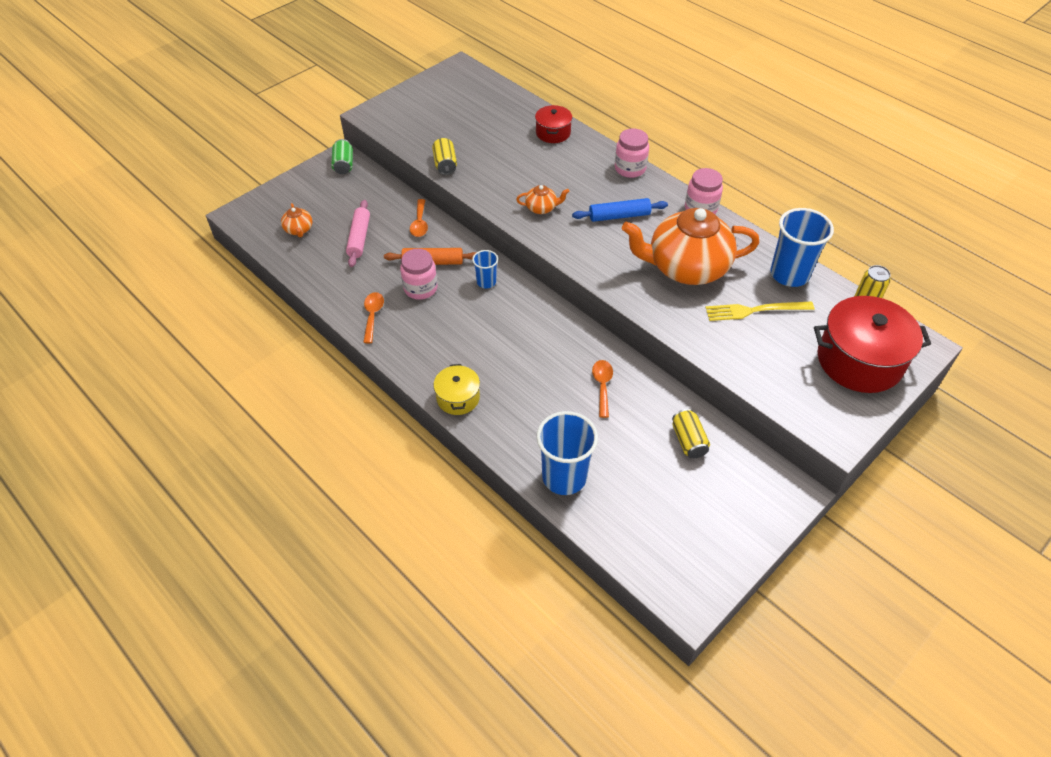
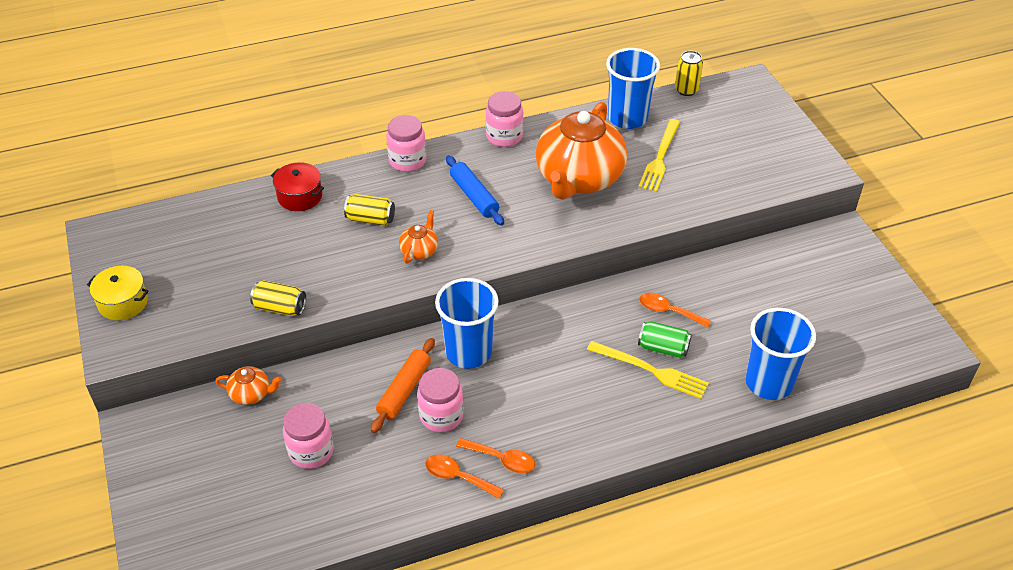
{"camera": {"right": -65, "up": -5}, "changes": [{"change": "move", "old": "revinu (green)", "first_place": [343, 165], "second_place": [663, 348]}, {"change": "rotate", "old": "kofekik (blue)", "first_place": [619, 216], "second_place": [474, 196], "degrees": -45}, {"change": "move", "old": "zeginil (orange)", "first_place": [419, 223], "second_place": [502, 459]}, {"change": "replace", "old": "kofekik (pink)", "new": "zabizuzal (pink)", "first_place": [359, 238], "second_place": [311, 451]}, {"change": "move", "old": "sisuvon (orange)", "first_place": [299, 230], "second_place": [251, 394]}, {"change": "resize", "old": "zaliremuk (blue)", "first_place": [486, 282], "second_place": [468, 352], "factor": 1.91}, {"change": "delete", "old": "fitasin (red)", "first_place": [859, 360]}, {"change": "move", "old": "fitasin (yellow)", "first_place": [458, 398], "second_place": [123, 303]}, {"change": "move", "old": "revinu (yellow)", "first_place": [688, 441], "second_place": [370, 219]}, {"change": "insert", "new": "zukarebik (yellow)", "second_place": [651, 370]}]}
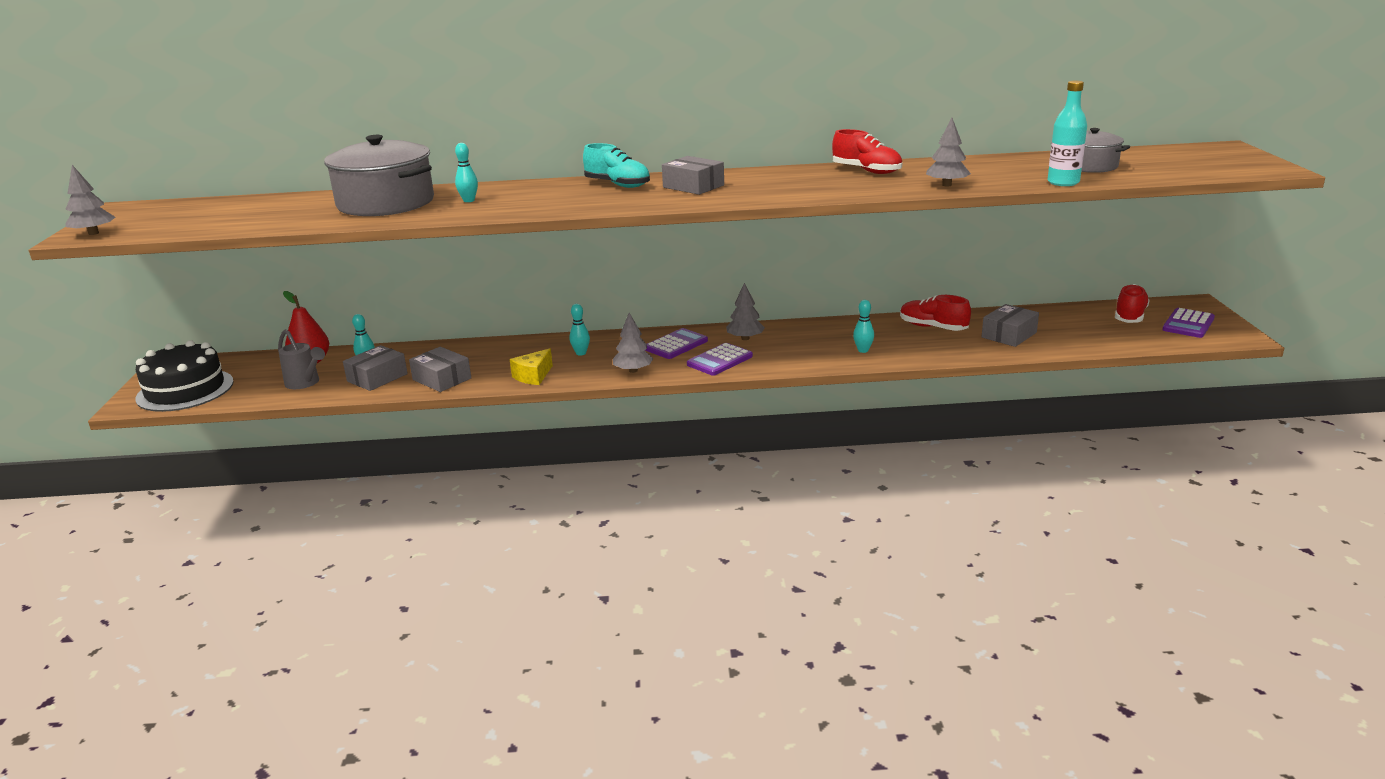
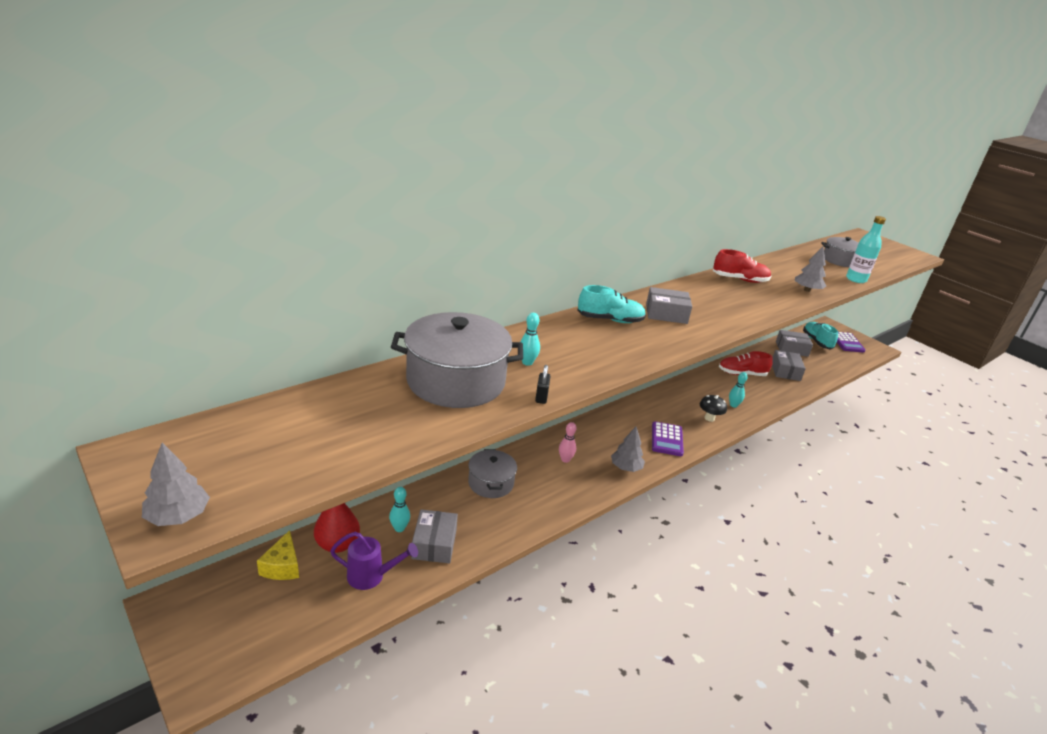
{"camera": {"right": -40, "up": 5}, "changes": [{"change": "delete", "old": "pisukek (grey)", "first_place": [745, 338]}, {"change": "recolor", "old": "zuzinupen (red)", "new": "zuzinupen (turquoise)", "first_place": [1129, 316], "second_place": [816, 341]}, {"change": "recolor", "old": "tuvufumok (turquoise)", "new": "tuvufumok (pink)", "first_place": [581, 353], "second_place": [565, 459]}, {"change": "delete", "old": "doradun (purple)", "first_place": [676, 345]}, {"change": "recolor", "old": "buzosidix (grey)", "new": "buzosidix (purple)", "first_place": [305, 383], "second_place": [371, 576]}, {"change": "delete", "old": "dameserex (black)", "first_place": [185, 390]}, {"change": "move", "old": "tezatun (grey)", "first_place": [442, 379], "second_place": [791, 349]}, {"change": "move", "old": "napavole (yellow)", "first_place": [533, 376], "second_place": [282, 566]}, {"change": "insert", "new": "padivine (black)", "second_place": [541, 397]}, {"change": "insert", "new": "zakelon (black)", "second_place": [709, 418]}, {"change": "insert", "new": "fitasin (grey)", "second_place": [491, 483]}]}
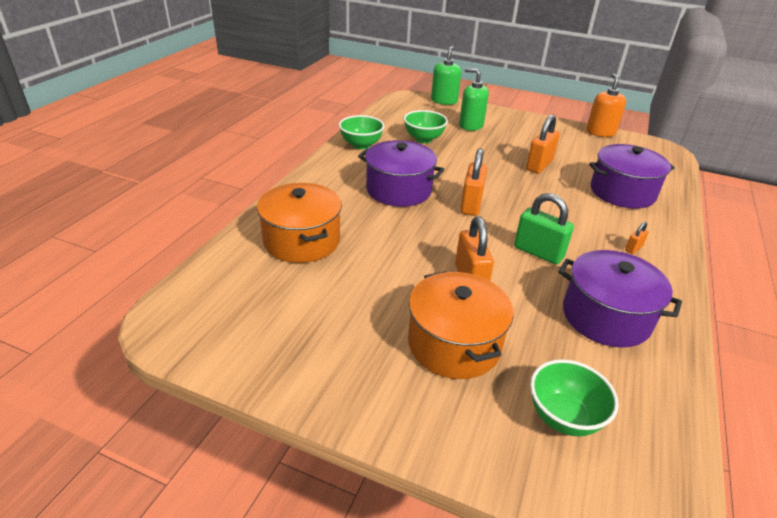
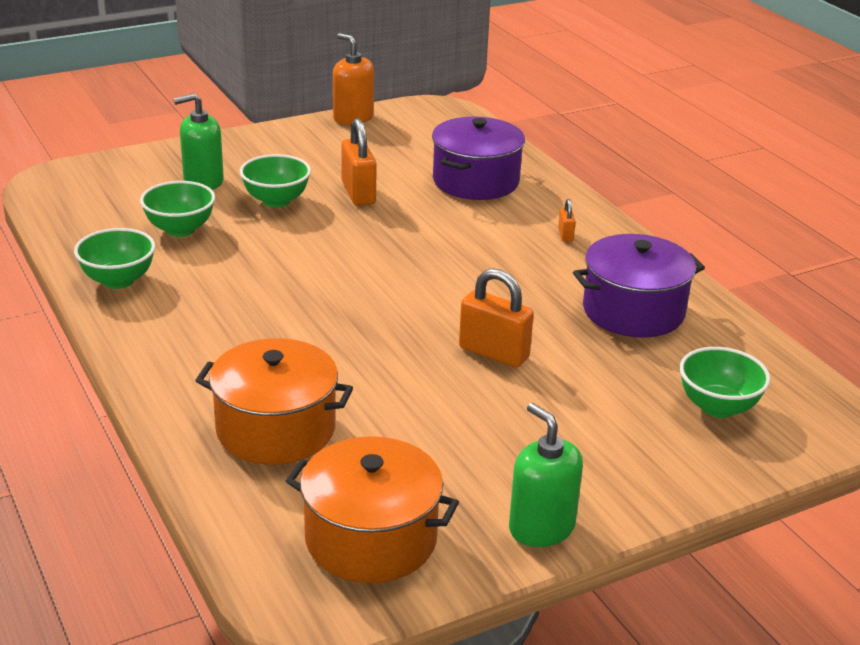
{"camera": {"right": -50, "up": -5}, "changes": [{"change": "move", "old": "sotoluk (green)", "first_place": [444, 101], "second_place": [541, 527]}, {"change": "delete", "old": "fitasin (purple)", "first_place": [398, 190]}, {"change": "delete", "old": "padivine (orange)", "first_place": [471, 204]}, {"change": "delete", "old": "padivine (green)", "first_place": [538, 252]}, {"change": "move", "old": "fitasin (orange)", "first_place": [454, 344], "second_place": [371, 538]}, {"change": "insert", "new": "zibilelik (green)", "second_place": [276, 201]}]}
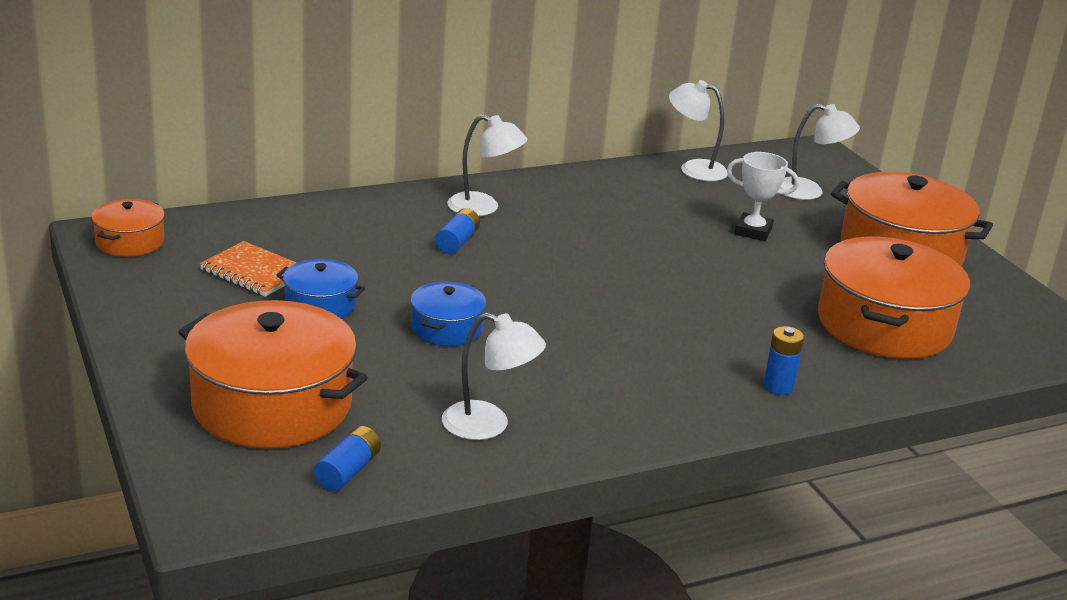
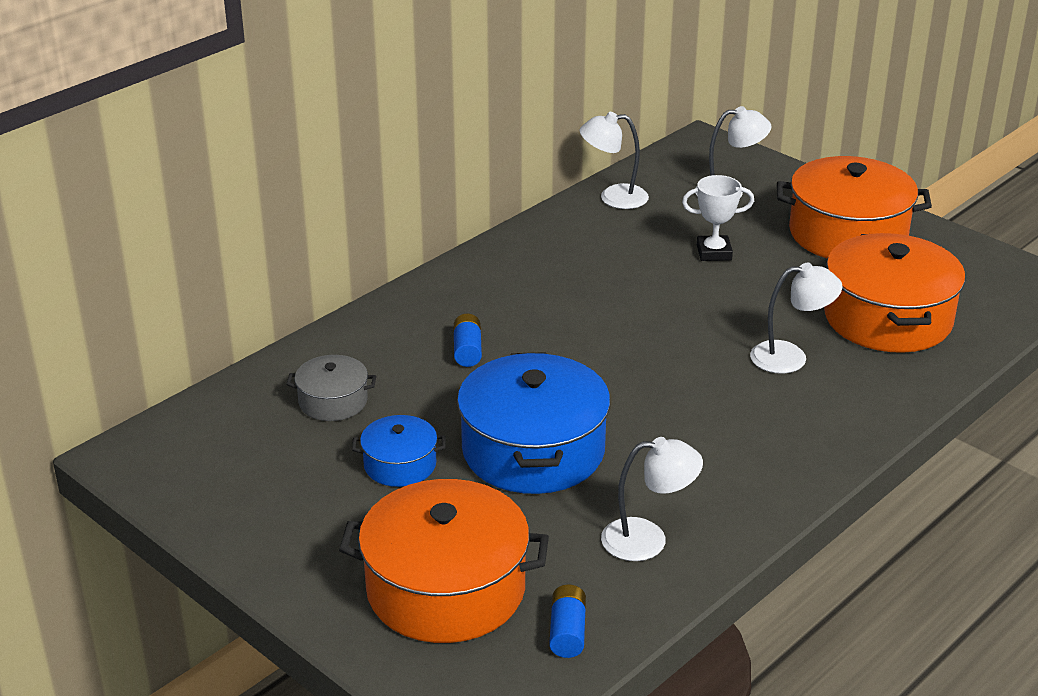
{"camera": {"right": -20, "up": 5}, "changes": [{"change": "move", "old": "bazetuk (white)", "first_place": [483, 208], "second_place": [790, 357]}, {"change": "delete", "old": "fitasin (orange)", "first_place": [130, 242]}, {"change": "delete", "old": "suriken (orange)", "first_place": [254, 272]}, {"change": "resize", "old": "fitasin (blue)", "first_place": [447, 328], "second_place": [533, 450], "factor": 1.99}, {"change": "delete", "old": "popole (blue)", "first_place": [778, 387]}, {"change": "insert", "new": "fitasin (grey)", "second_place": [333, 401]}]}
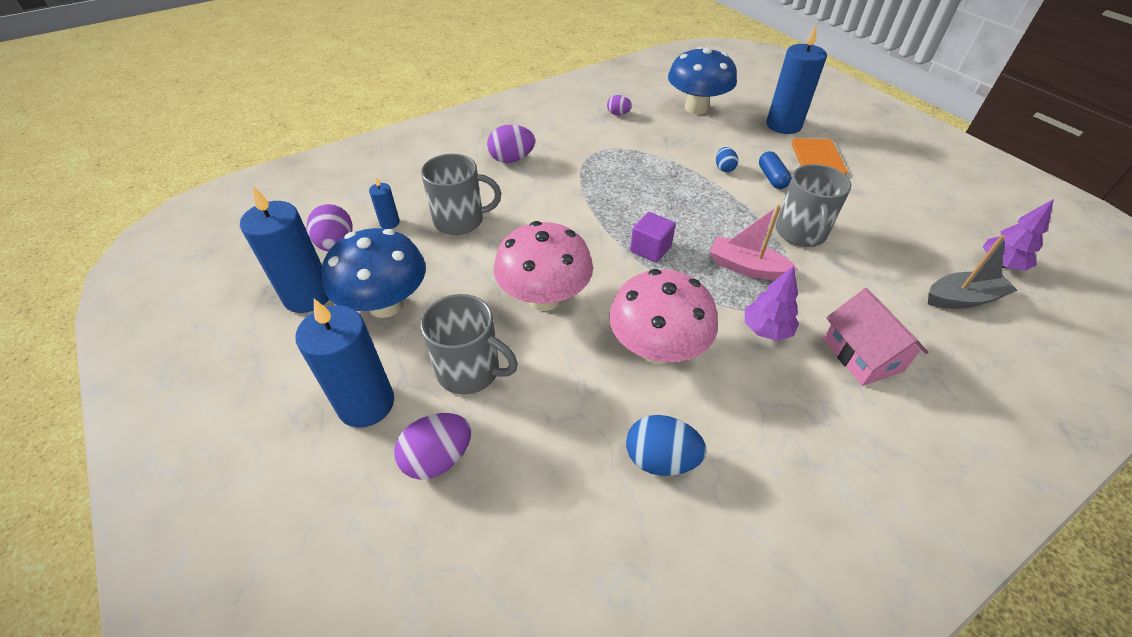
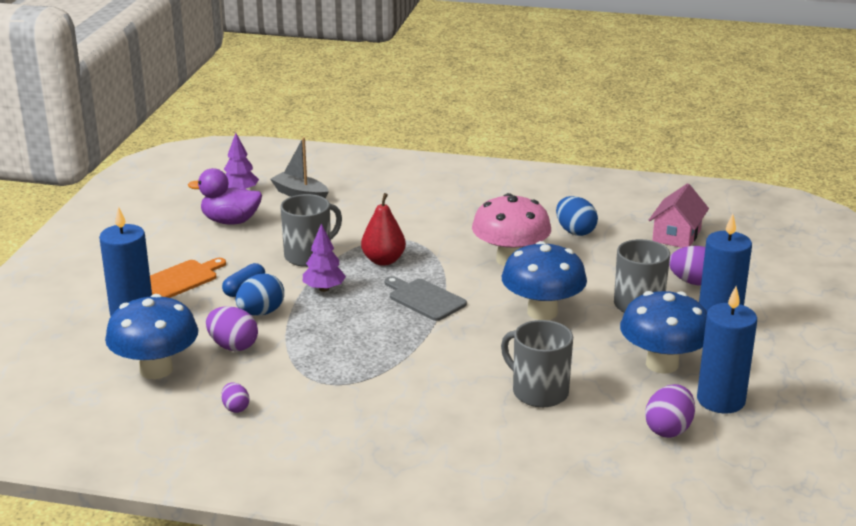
{"camera": {"right": -135, "up": -20}, "changes": [{"change": "move", "old": "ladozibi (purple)", "first_place": [512, 159], "second_place": [233, 346]}, {"change": "resize", "old": "ladozibi (blue)", "first_place": [724, 168], "second_place": [261, 313], "factor": 1.71}, {"change": "delete", "old": "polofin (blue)", "first_place": [389, 223]}, {"change": "replace", "old": "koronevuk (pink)", "new": "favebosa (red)", "first_place": [746, 267], "second_place": [383, 260]}, {"change": "replace", "old": "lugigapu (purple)", "new": "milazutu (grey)", "first_place": [650, 249], "second_place": [424, 299]}, {"change": "recolor", "old": "zakelon (pink)", "new": "zakelon (blue)", "first_place": [544, 298], "second_place": [542, 312]}, {"change": "move", "old": "pisukek (purple)", "first_place": [766, 330], "second_place": [324, 289]}, {"change": "move", "old": "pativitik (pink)", "first_place": [862, 355], "second_place": [676, 235]}, {"change": "insert", "new": "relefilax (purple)", "second_place": [230, 221]}]}
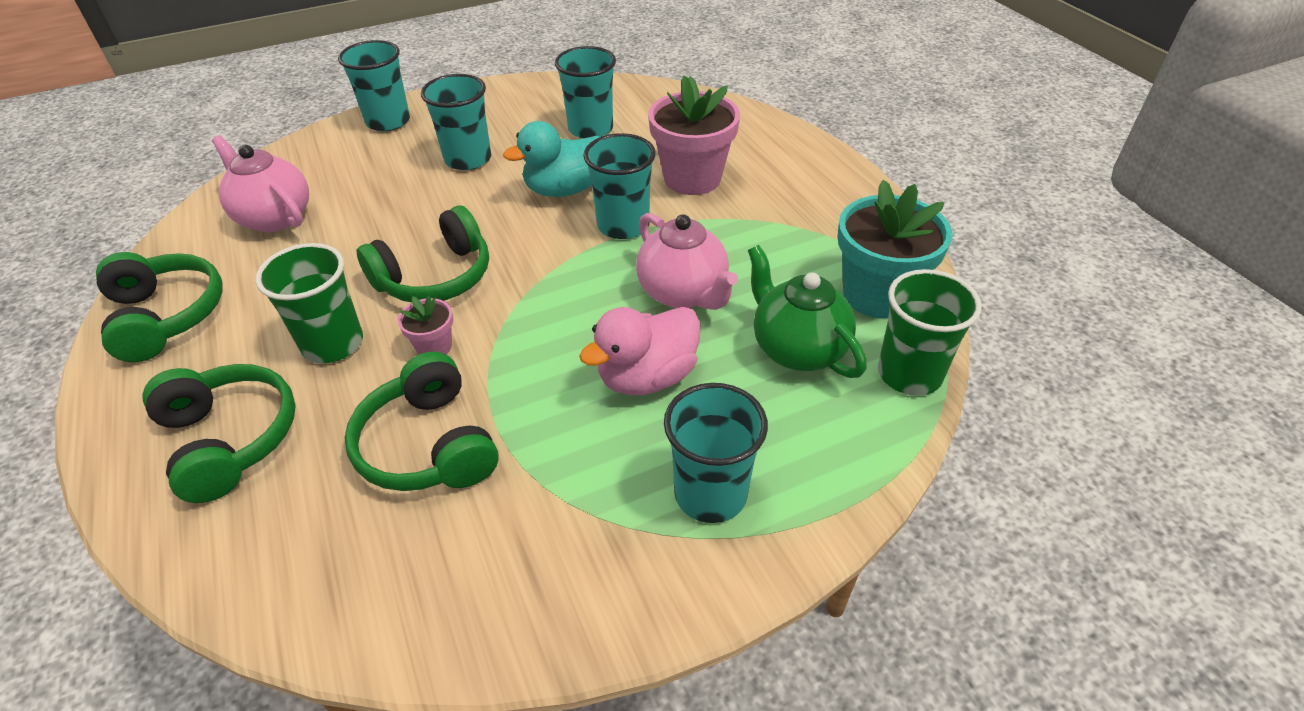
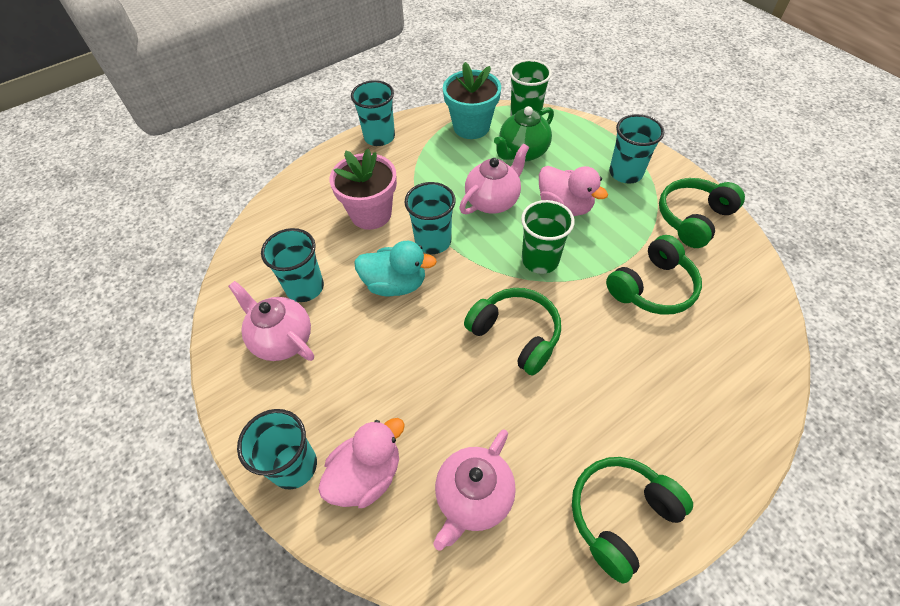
{"camera": {"right": -100, "up": 10}, "changes": [{"change": "move", "old": "zaliremuk (turquoise)", "first_place": [468, 159], "second_place": [379, 137]}, {"change": "rotate", "old": "relefilax (turquoise)", "first_place": [564, 189], "second_place": [395, 284], "degrees": -45}, {"change": "move", "old": "zaliremuk (green)", "first_place": [333, 344], "second_place": [540, 260]}, {"change": "delete", "old": "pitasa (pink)", "first_place": [434, 347]}, {"change": "move", "old": "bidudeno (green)", "first_place": [230, 439], "second_place": [693, 218]}, {"change": "insert", "new": "sisuvon (pink)", "second_place": [282, 339]}, {"change": "insert", "new": "relefilax (pink)", "second_place": [366, 475]}]}
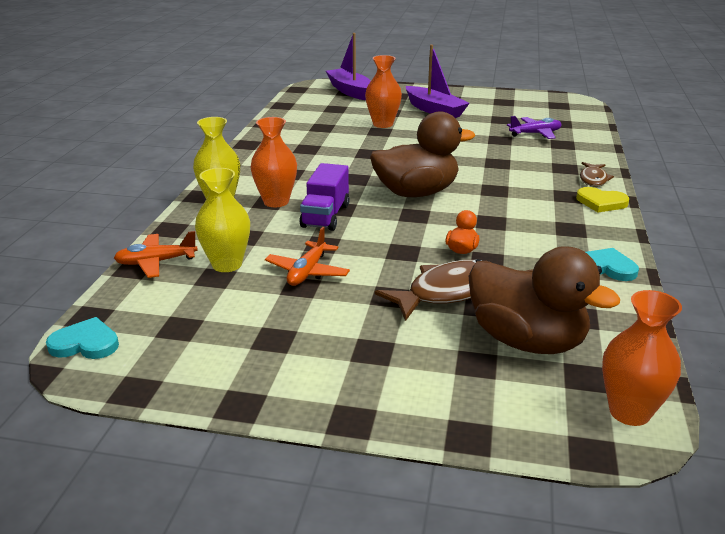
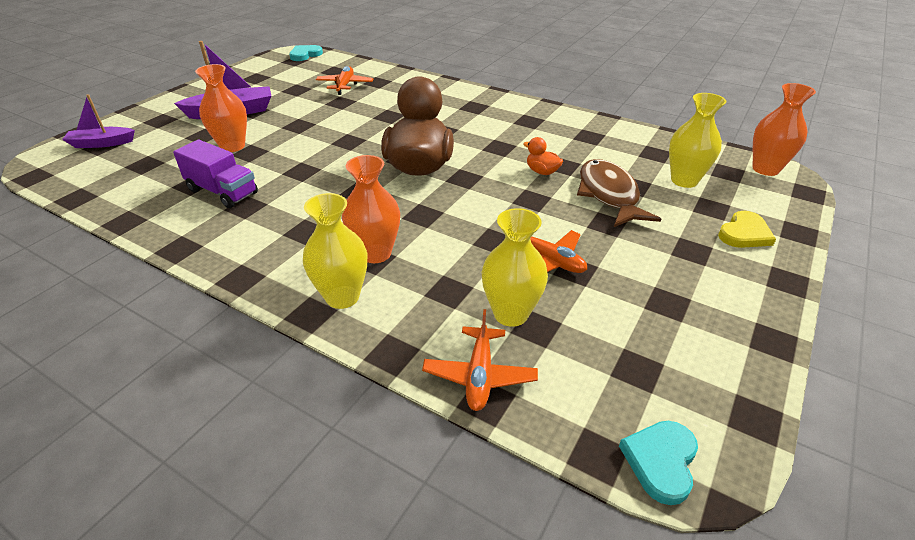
{"camera": {"right": -70, "up": 10}, "changes": [{"change": "resize", "old": "koronevuk (purple)", "first_place": [350, 91], "second_place": [102, 143], "factor": 0.65}, {"change": "recolor", "old": "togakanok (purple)", "new": "togakanok (orange)", "first_place": [535, 134], "second_place": [345, 85]}, {"change": "delete", "old": "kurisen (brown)", "first_place": [593, 179]}, {"change": "move", "old": "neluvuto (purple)", "first_place": [325, 216], "second_place": [222, 192]}, {"change": "move", "old": "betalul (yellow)", "first_place": [601, 202], "second_place": [744, 233]}, {"change": "replace", "old": "relefilax (brown)", "new": "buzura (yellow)", "first_place": [526, 341], "second_place": [684, 180]}, {"change": "move", "old": "betalul (turquoise)", "first_place": [607, 267], "second_place": [305, 55]}]}
